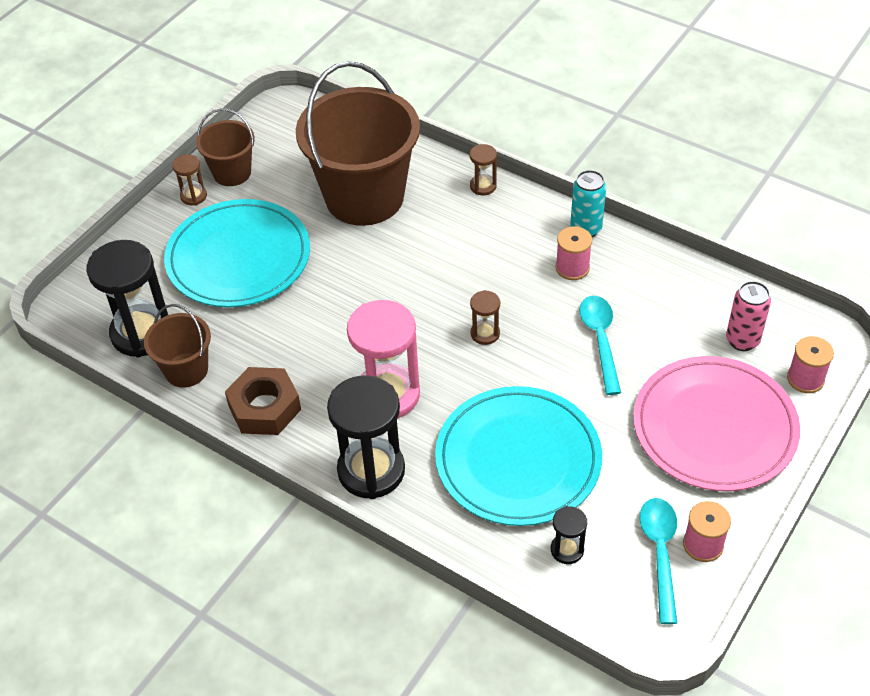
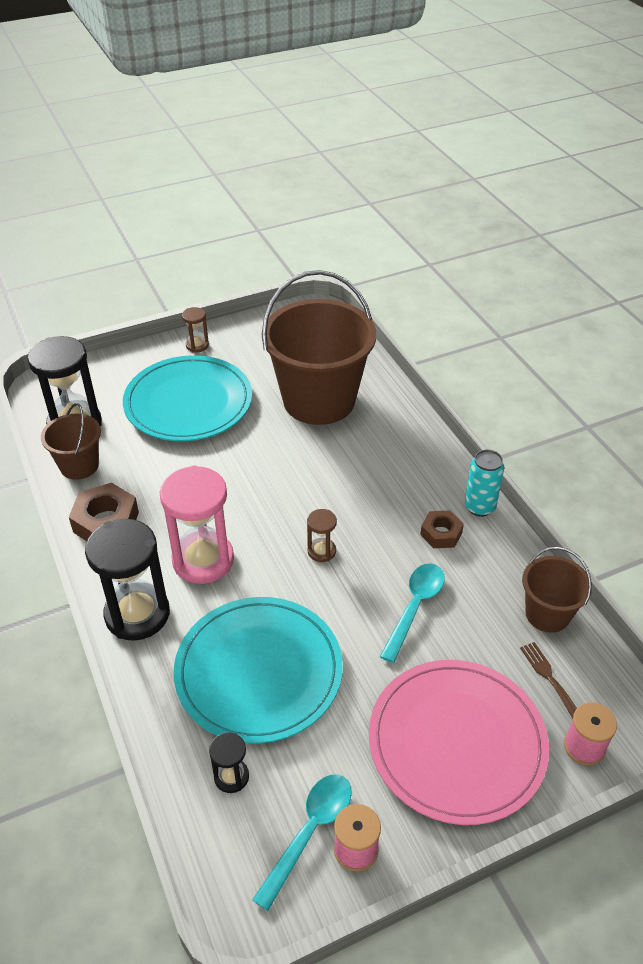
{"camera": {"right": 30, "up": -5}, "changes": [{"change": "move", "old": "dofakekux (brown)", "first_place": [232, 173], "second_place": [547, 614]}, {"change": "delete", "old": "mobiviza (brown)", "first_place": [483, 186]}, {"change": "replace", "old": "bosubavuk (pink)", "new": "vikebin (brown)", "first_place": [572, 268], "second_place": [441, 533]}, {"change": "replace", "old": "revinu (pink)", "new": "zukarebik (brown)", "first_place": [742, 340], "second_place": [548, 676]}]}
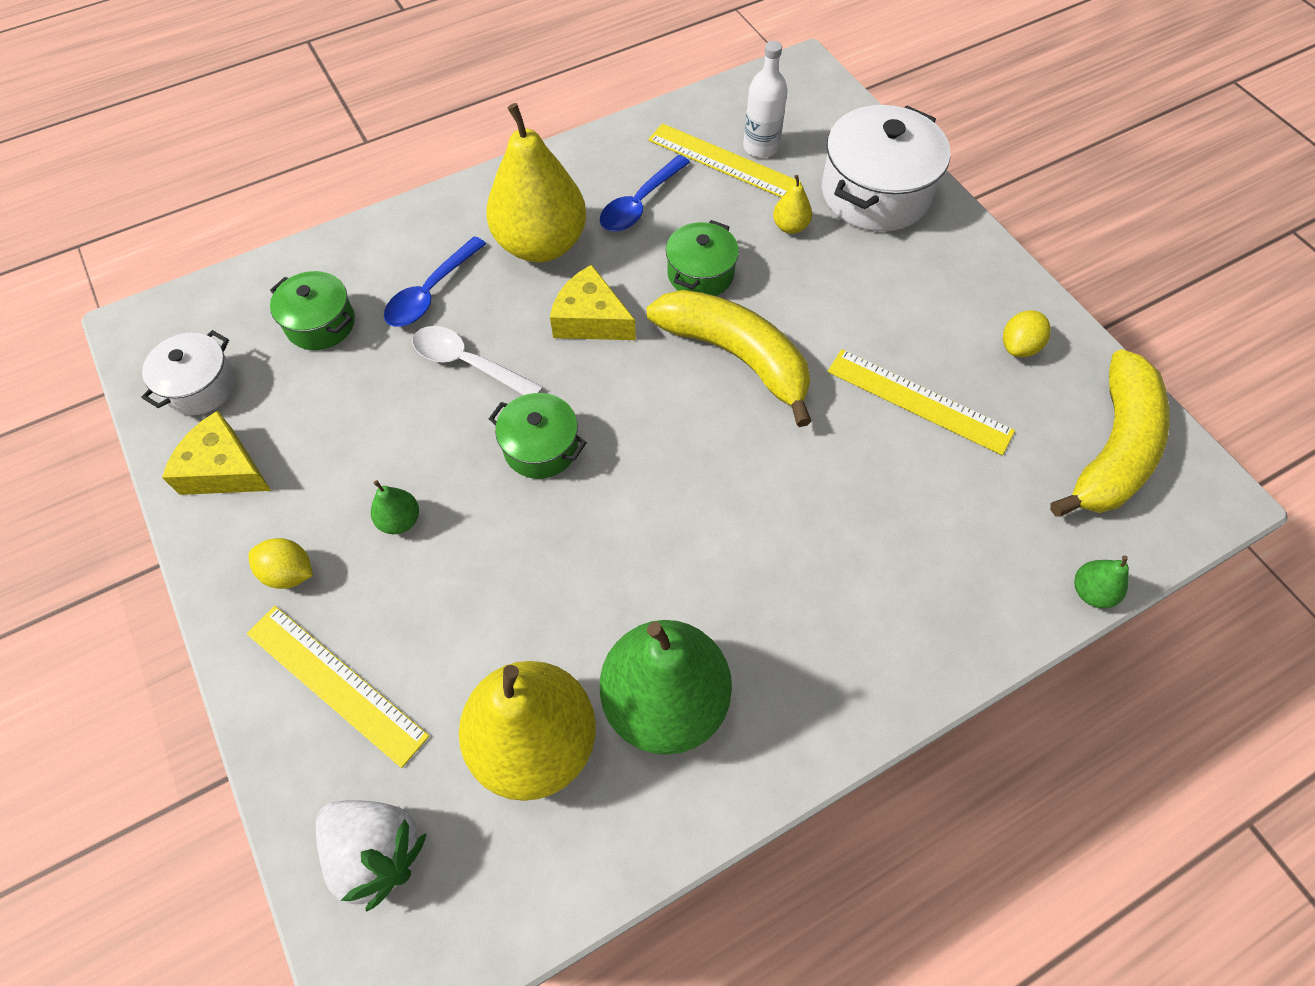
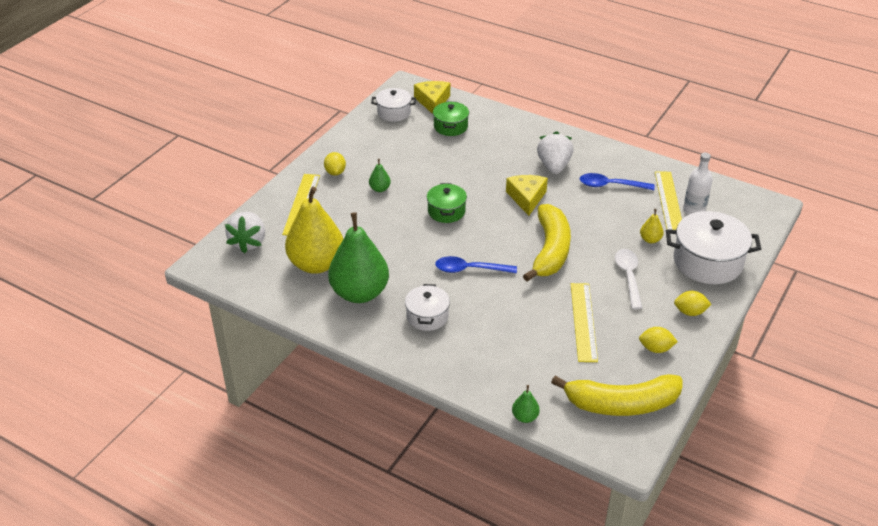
{"camera": {"right": 60, "up": -20}, "changes": [{"change": "replace", "old": "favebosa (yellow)", "new": "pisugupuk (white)", "first_place": [541, 244], "second_place": [554, 166]}, {"change": "delete", "old": "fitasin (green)", "first_place": [700, 274]}, {"change": "move", "old": "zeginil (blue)", "first_place": [431, 292], "second_place": [470, 269]}, {"change": "move", "old": "zeginil (white)", "first_place": [469, 364], "second_place": [628, 277]}, {"change": "move", "old": "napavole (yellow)", "first_place": [224, 469], "second_place": [432, 102]}, {"change": "insert", "new": "fitasin (white)", "second_place": [427, 316]}, {"change": "insert", "new": "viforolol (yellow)", "second_place": [690, 312]}]}
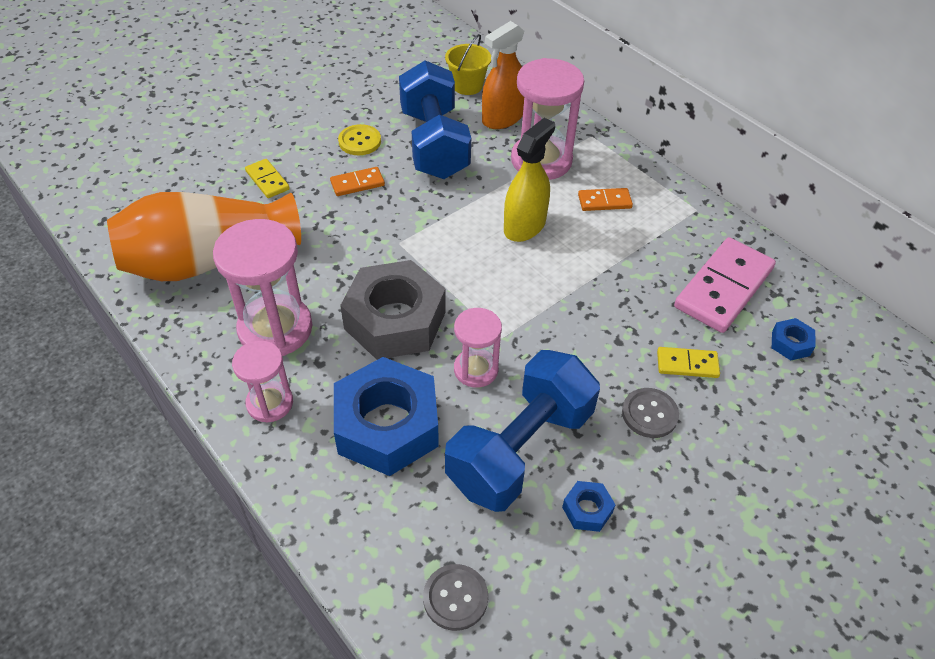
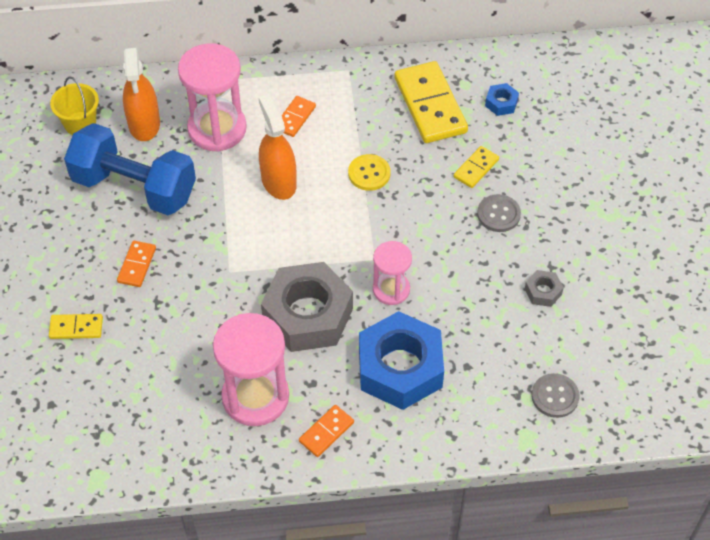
{"camera": {"right": -55, "up": 5}, "changes": [{"change": "recolor", "old": "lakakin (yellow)", "new": "lakakin (orange)", "first_place": [524, 226], "second_place": [278, 182]}, {"change": "move", "old": "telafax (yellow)", "first_place": [359, 141], "second_place": [369, 173]}, {"change": "delete", "old": "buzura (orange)", "first_place": [208, 260]}, {"change": "recolor", "old": "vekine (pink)", "new": "vekine (yellow)", "first_place": [723, 288], "second_place": [430, 105]}, {"change": "replace", "old": "mobiviza (pink)", "new": "vekine (orange)", "first_place": [270, 403], "second_place": [326, 432]}, {"change": "delete", "old": "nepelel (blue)", "first_place": [520, 449]}, {"change": "recolor", "old": "vikebin (blue)", "new": "vikebin (grey)", "first_place": [587, 510], "second_place": [543, 292]}]}
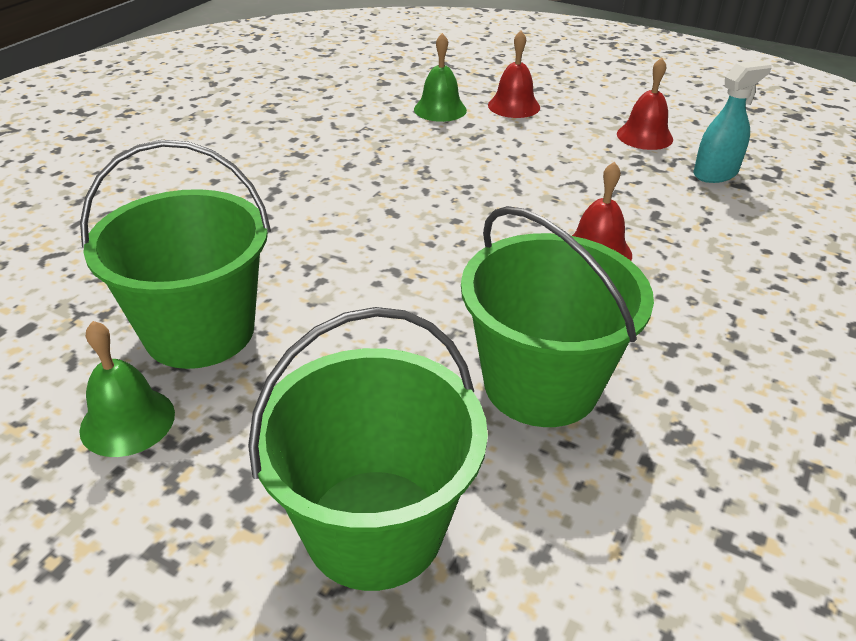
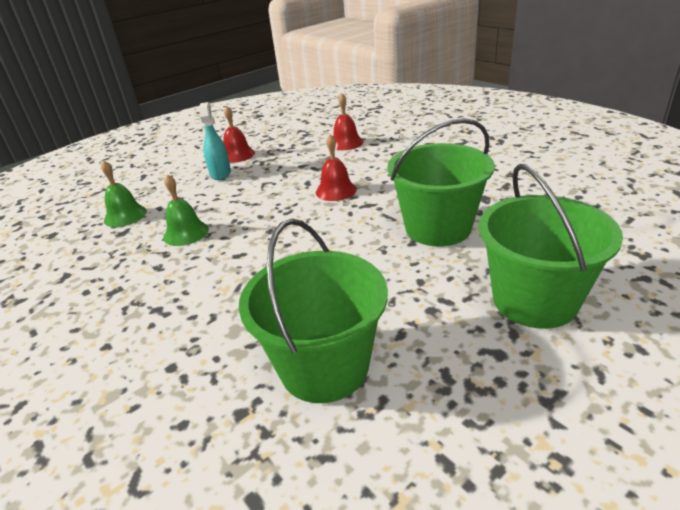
{"camera": {"right": -65, "up": -5}, "changes": [{"change": "move", "old": "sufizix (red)", "first_place": [514, 106], "second_place": [346, 143]}, {"change": "move", "old": "lakakin (turquoise)", "first_place": [715, 173], "second_place": [220, 173]}, {"change": "move", "old": "sufizix (green)", "first_place": [127, 421], "second_place": [186, 233]}]}
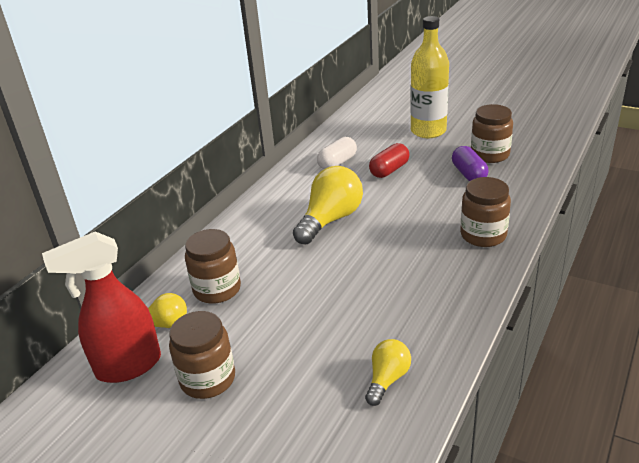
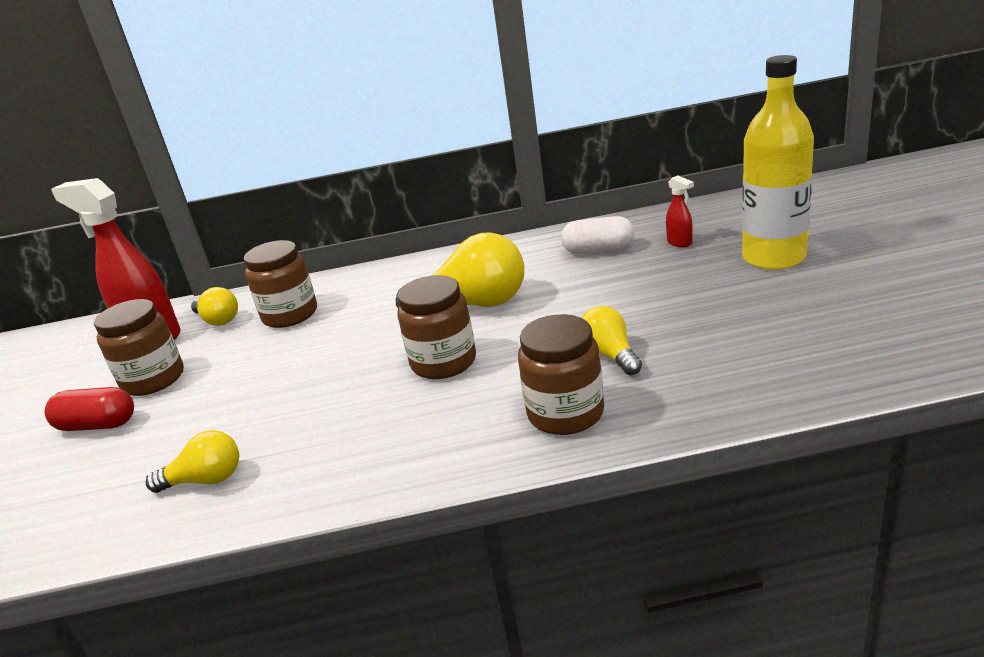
{"camera": {"right": 55, "up": -5}, "changes": [{"change": "move", "old": "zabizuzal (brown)", "first_place": [490, 155], "second_place": [443, 362]}, {"change": "move", "old": "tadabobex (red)", "first_place": [389, 170], "second_place": [98, 425]}, {"change": "delete", "old": "tadabobex (purple)", "first_place": [469, 174]}, {"change": "insert", "new": "lakakin (red)", "second_place": [679, 243]}, {"change": "insert", "new": "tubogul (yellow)", "second_place": [610, 355]}]}
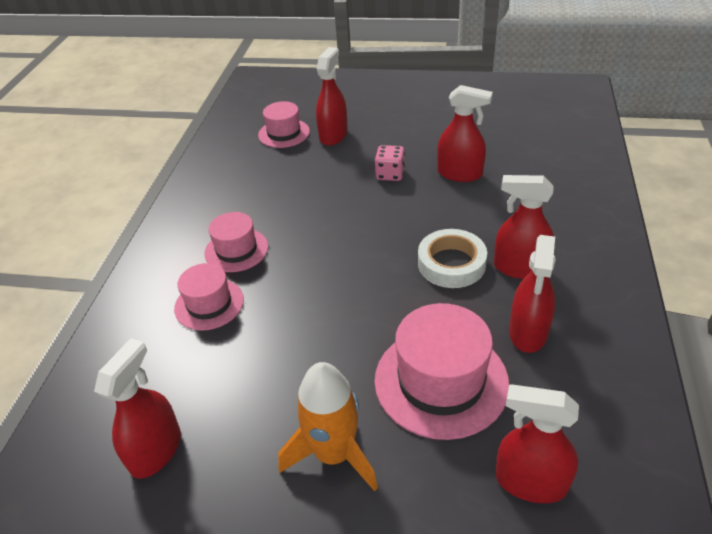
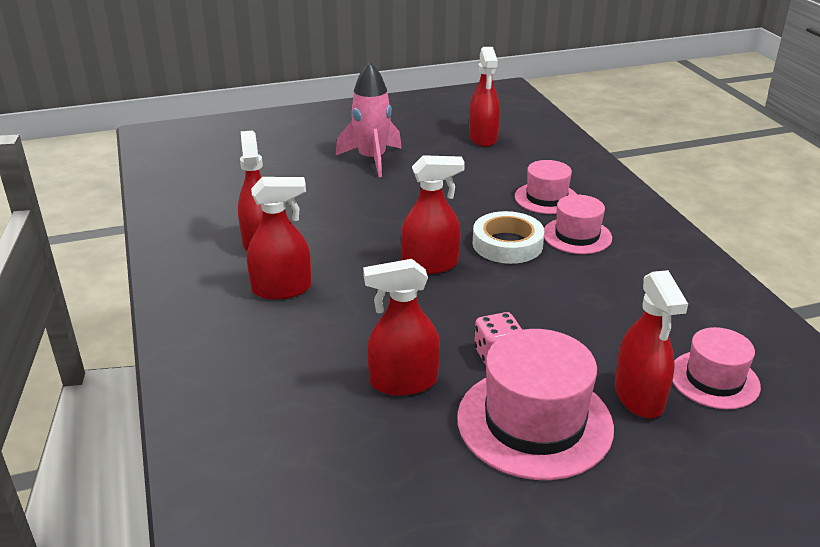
{"camera": {"right": 150, "up": -10}, "changes": [{"change": "move", "old": "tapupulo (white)", "first_place": [451, 263], "second_place": [507, 244]}, {"change": "move", "old": "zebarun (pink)", "first_place": [441, 381], "second_place": [534, 422]}, {"change": "recolor", "old": "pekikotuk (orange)", "new": "pekikotuk (pink)", "first_place": [334, 454], "second_place": [372, 159]}, {"change": "move", "old": "lakakin (red)", "first_place": [530, 482], "second_place": [430, 265]}]}
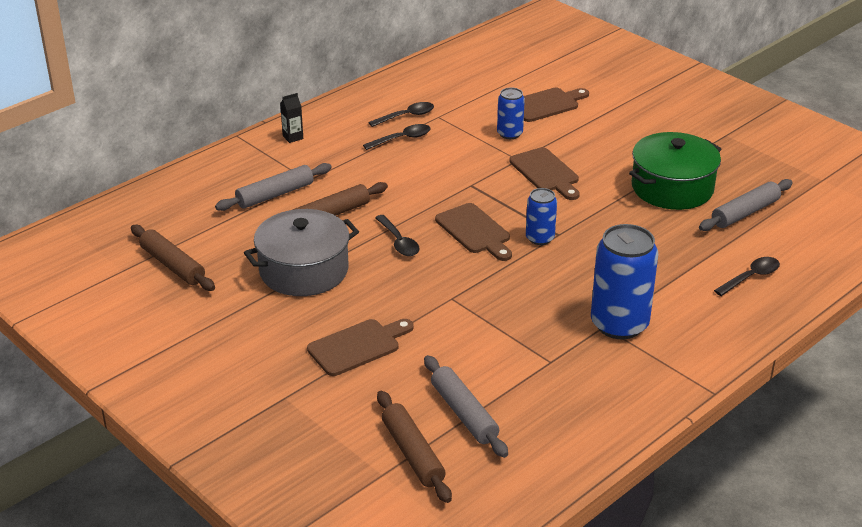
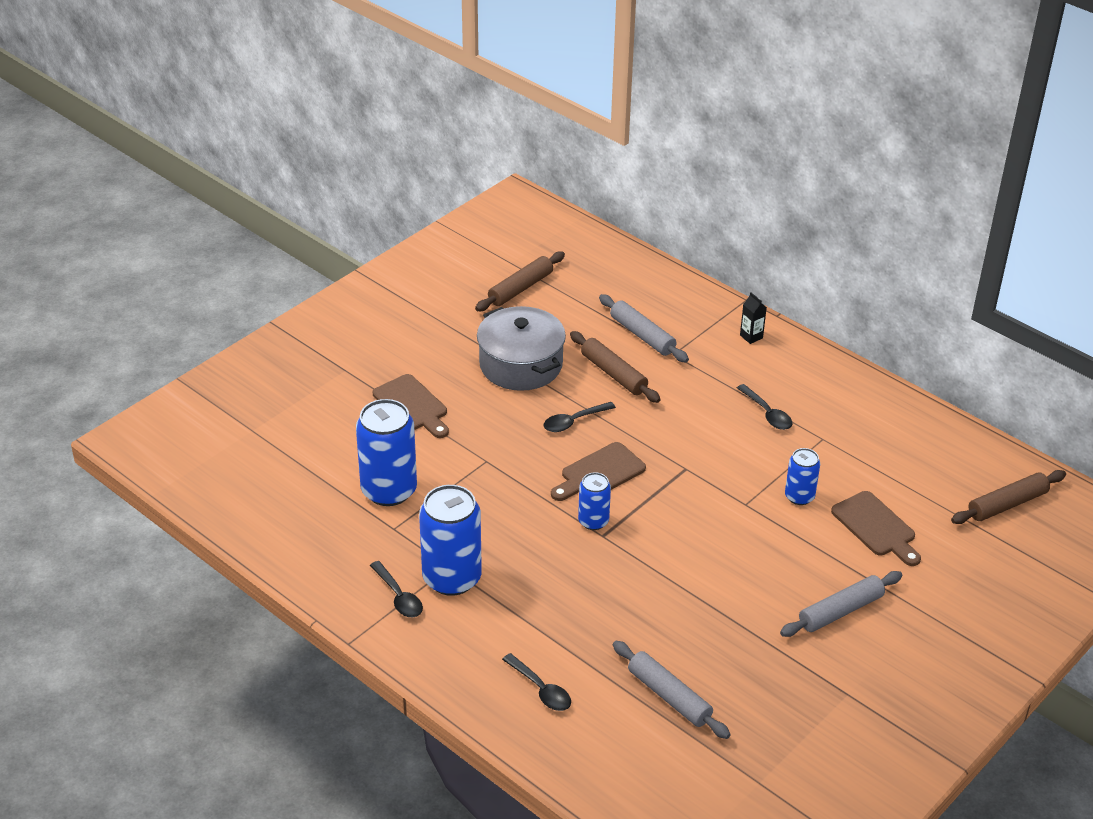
{"camera": {"right": 85, "up": 5}, "changes": [{"change": "move", "old": "zeginil (black)", "first_place": [406, 116], "second_place": [398, 596]}, {"change": "delete", "old": "fitasin (green)", "first_place": [672, 188]}, {"change": "delete", "old": "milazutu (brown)", "first_place": [546, 173]}, {"change": "move", "old": "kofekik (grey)", "first_place": [464, 413], "second_place": [840, 611]}, {"change": "move", "old": "kofekik (brown)", "first_place": [412, 453], "second_place": [1007, 504]}, {"change": "insert", "new": "revinu (blue)", "second_place": [389, 490]}]}
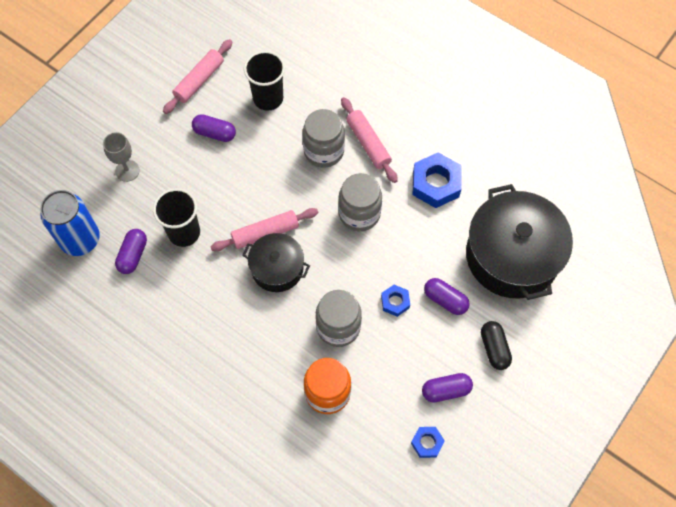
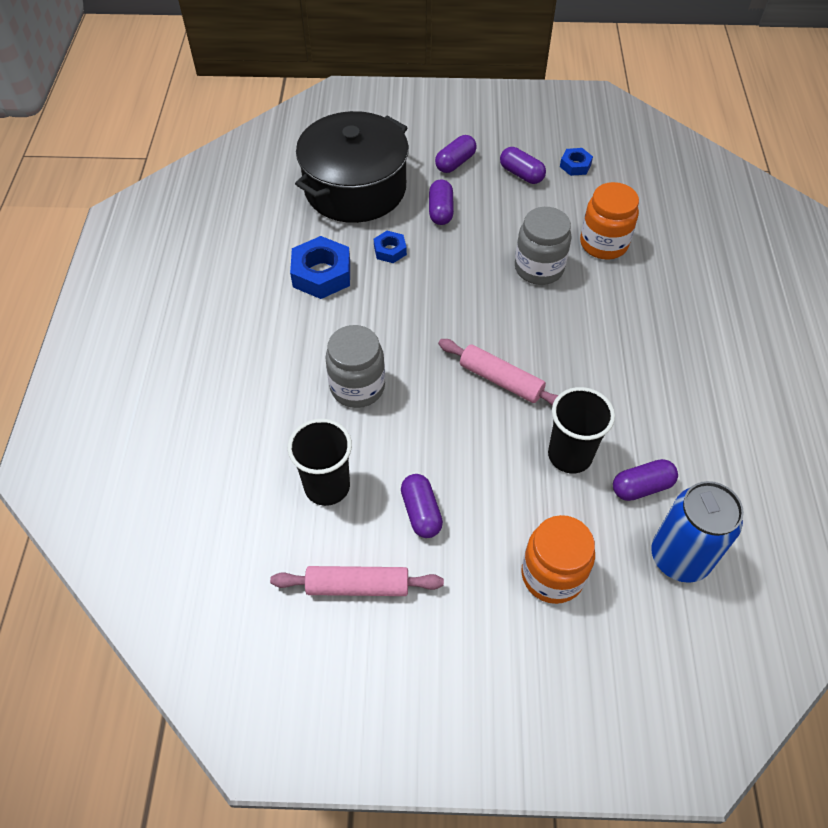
{"camera": {"right": -125, "up": -10}, "changes": [{"change": "delete", "old": "kofekik (pink)", "first_place": [368, 144]}, {"change": "replace", "old": "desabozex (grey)", "new": "zabizuzal (orange)", "first_place": [127, 171], "second_place": [552, 575]}, {"change": "delete", "old": "zabizuzal (grey)", "first_place": [359, 213]}, {"change": "delete", "old": "fitasin (black)", "first_place": [277, 268]}, {"change": "move", "old": "vikebin (blue)", "first_place": [395, 302], "second_place": [390, 250]}, {"change": "recolor", "old": "tadabobex (black)", "new": "tadabobex (purple)", "first_place": [494, 348], "second_place": [455, 163]}]}
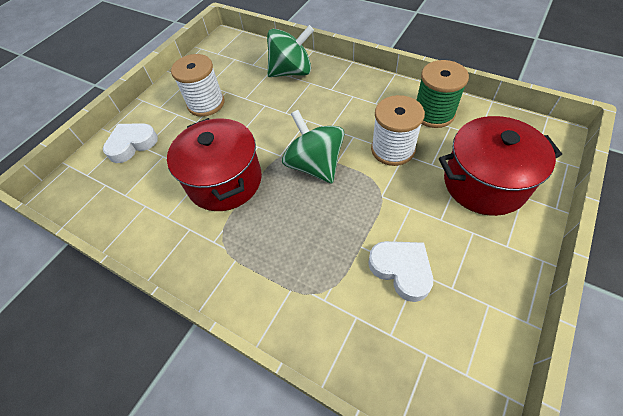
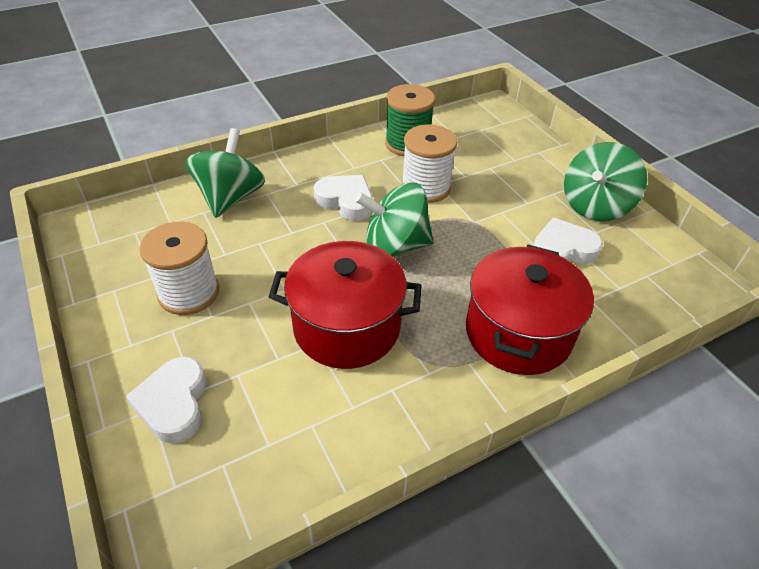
{"camera": {"right": -65, "up": -10}, "changes": [{"change": "move", "old": "fitasin (red)", "first_place": [484, 183], "second_place": [518, 333]}, {"change": "insert", "new": "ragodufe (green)", "second_place": [595, 206]}, {"change": "insert", "new": "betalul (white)", "second_place": [346, 201]}]}
